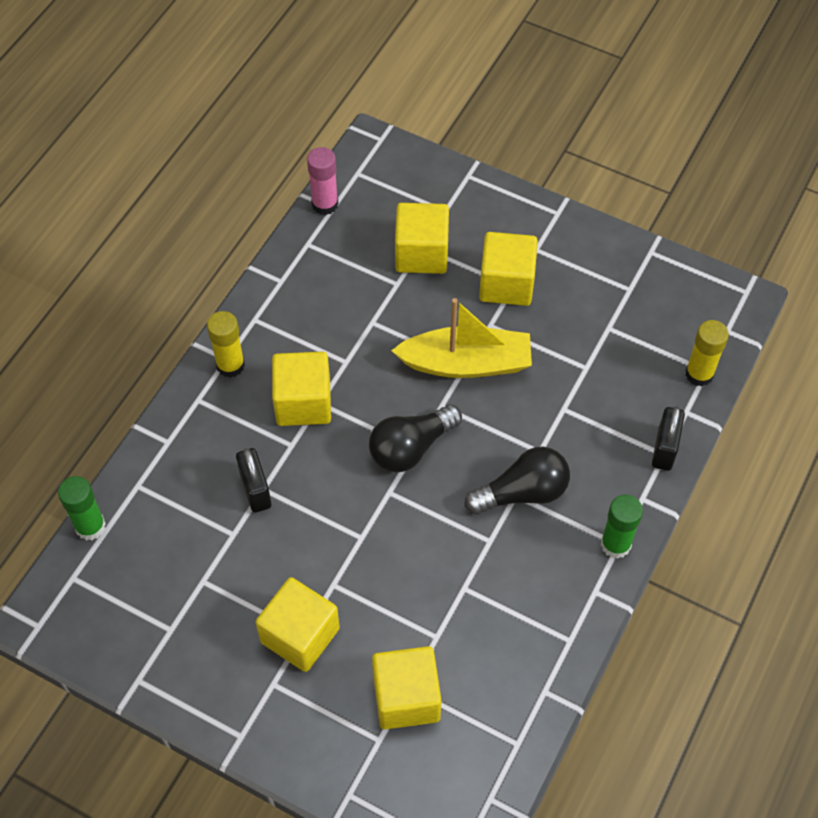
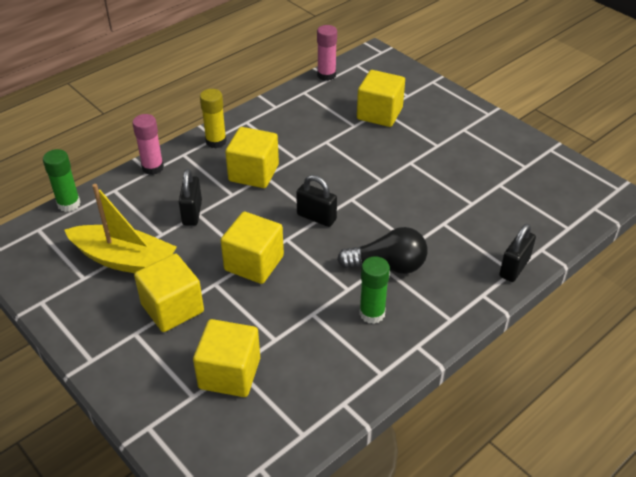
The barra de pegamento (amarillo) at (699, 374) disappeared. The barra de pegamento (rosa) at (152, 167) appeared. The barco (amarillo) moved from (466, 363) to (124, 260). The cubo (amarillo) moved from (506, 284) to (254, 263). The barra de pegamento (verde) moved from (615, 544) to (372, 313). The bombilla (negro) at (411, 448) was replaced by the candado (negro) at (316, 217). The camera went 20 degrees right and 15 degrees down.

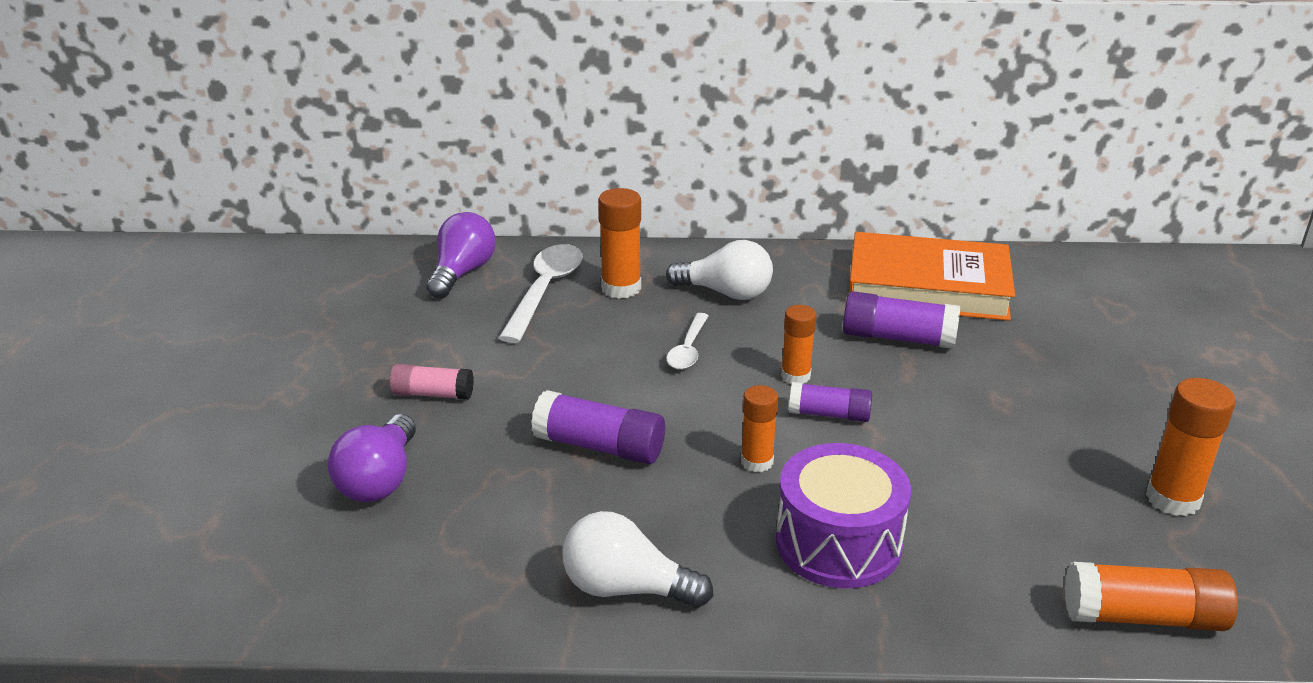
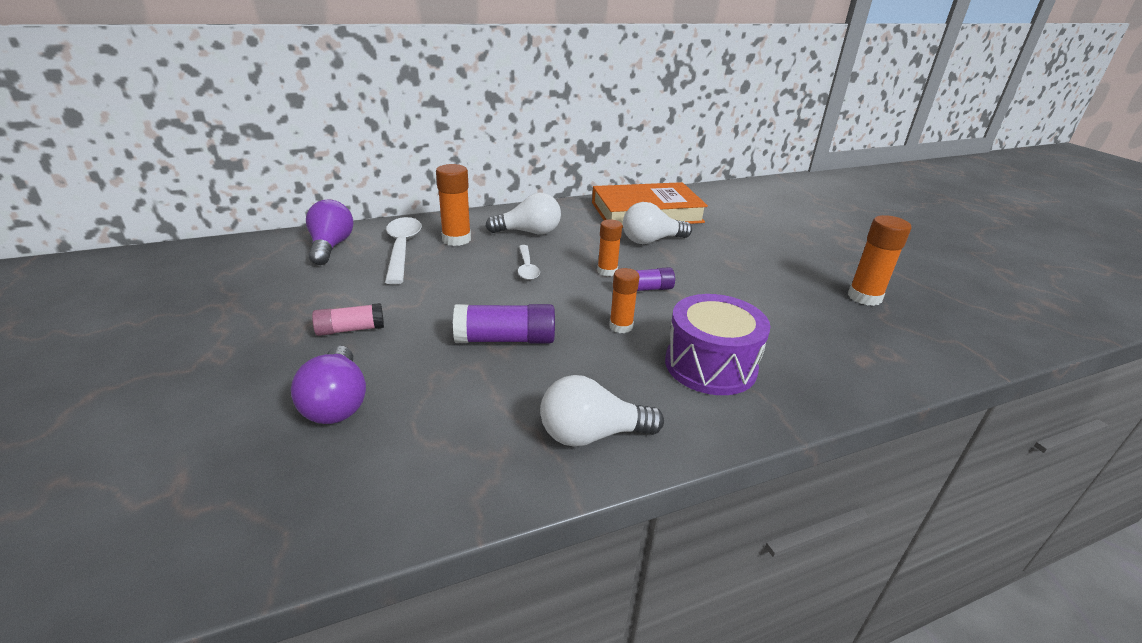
The barra de pegamento (naranja) at (1143, 617) disappeared. The barra de pegamento (morado) at (898, 338) was replaced by the bombilla (blanco) at (651, 241). The camera went 25 degrees left and 0 degrees up.

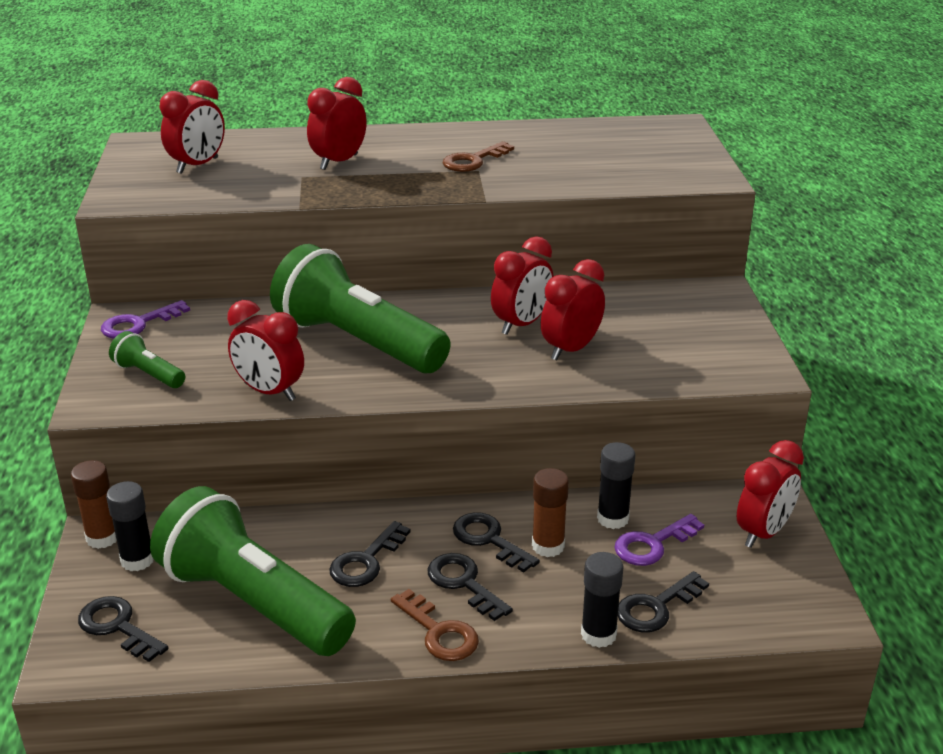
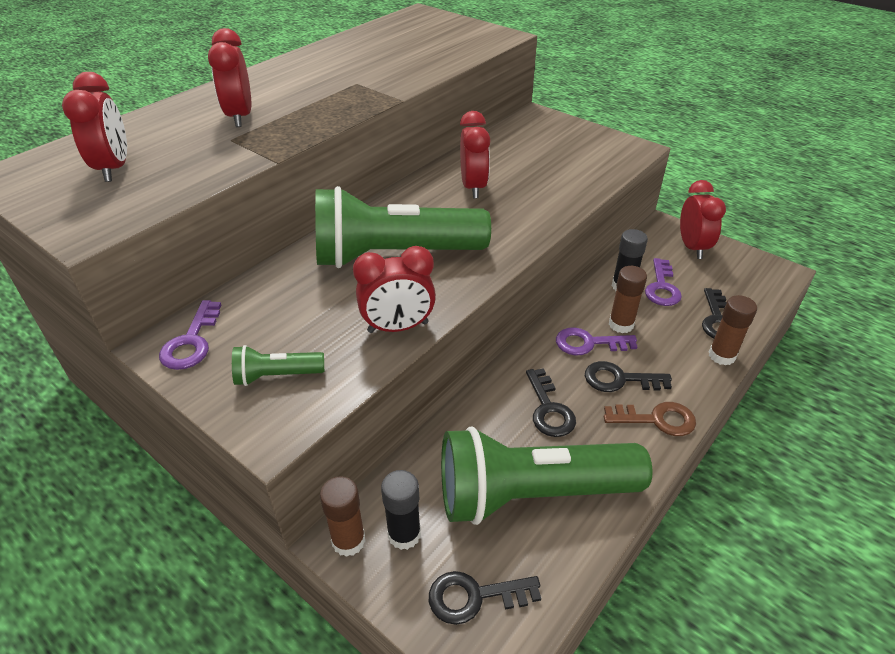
The llave (marrón) at (473, 161) disappeared. The despertador (rojo) at (571, 349) disappeared. The llave (negro) at (489, 539) became the llave (morado) at (588, 343). The barra de pegamento (negro) at (598, 634) became the barra de pegamento (marrón) at (722, 356). The camera went 45 degrees left and 10 degrees up.

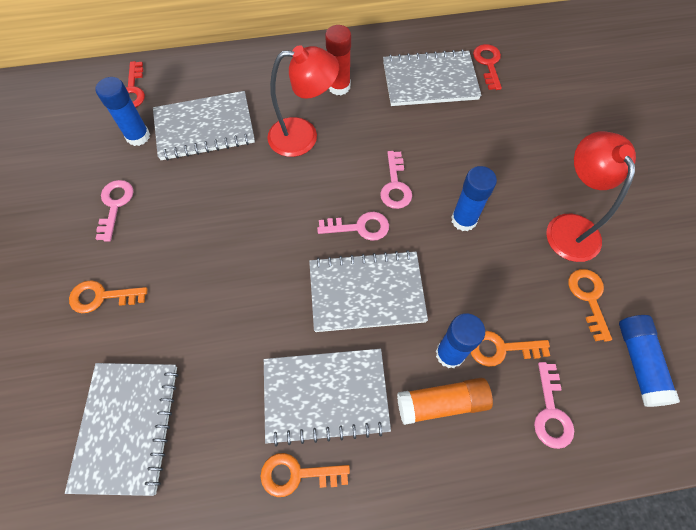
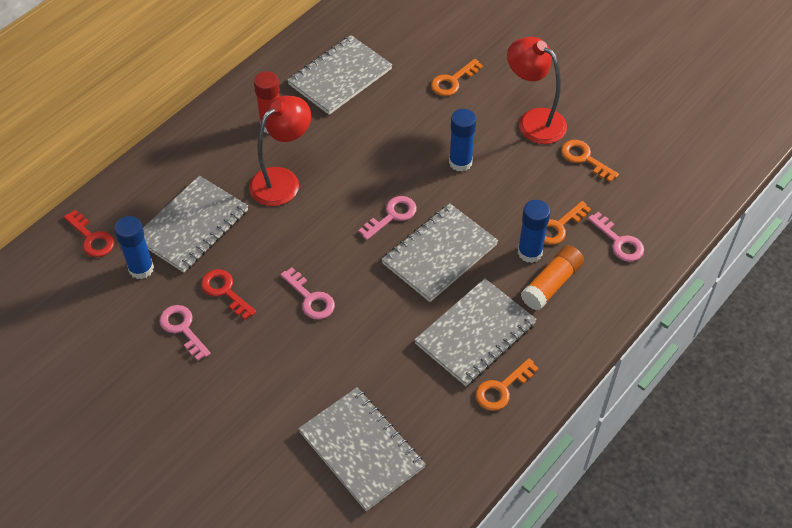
The barra de pegamento (azul) at (639, 363) disappeared. The llave (naranja) moved from (102, 297) to (452, 81). The llave (rosa) moved from (395, 186) to (311, 298). The llave (rojo) moved from (488, 64) to (225, 291). The camera went 40 degrees left and 10 degrees down.

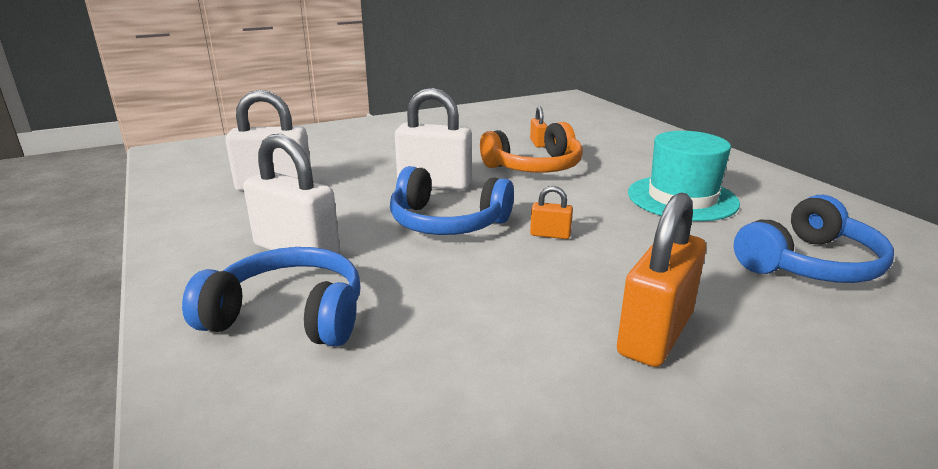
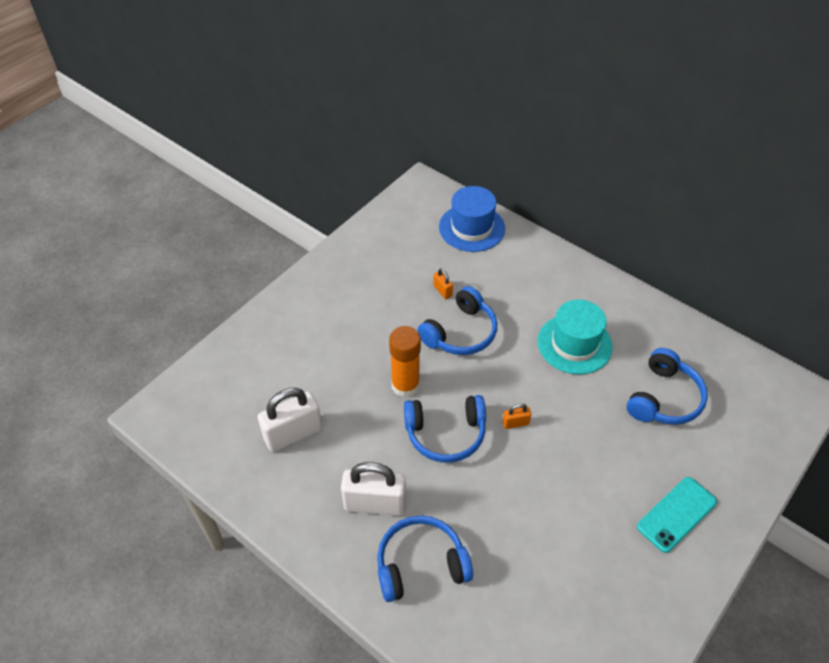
The candado (naranja) at (655, 334) disappeared. The sombrero (azul) at (471, 228) appeared. The móvil (turquesa) at (676, 514) appeared. The candado (blanco) at (434, 184) was replaced by the barra de pegamento (naranja) at (405, 385). The auriculares (naranja) at (535, 167) became the auriculares (azul) at (460, 332). The camera went 25 degrees left and 25 degrees up.

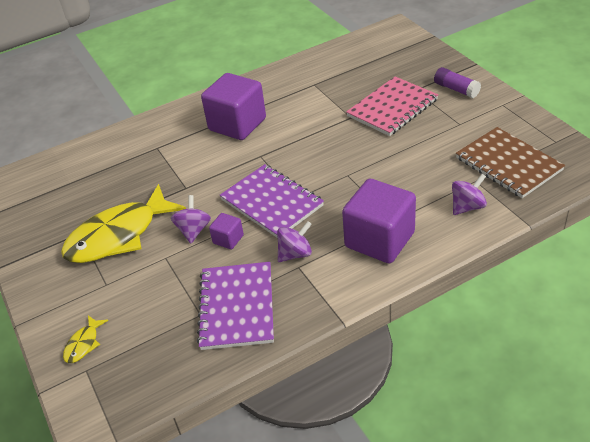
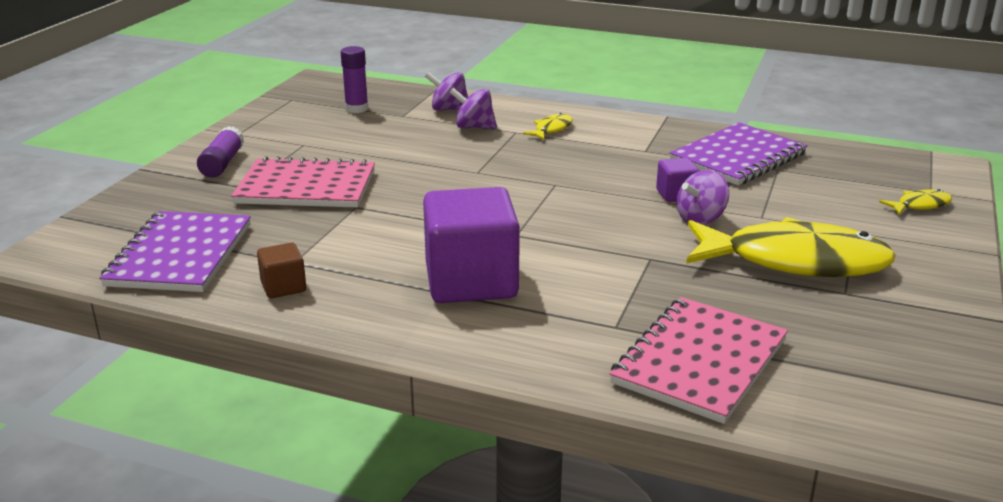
The cubo (marrón) at (283, 287) appeared. The cuaderno (rosa) at (700, 362) appeared. The cuaderno (morado) moved from (271, 203) to (180, 255). The peonza (morado) moved from (295, 254) to (474, 127). The cubo (morado) at (379, 240) was replaced by the pez (amarillo) at (551, 129). The cuaderno (marrón) at (508, 164) was replaced by the barra de pegamento (morado) at (356, 109). The camera went 135 degrees left and 15 degrees down.

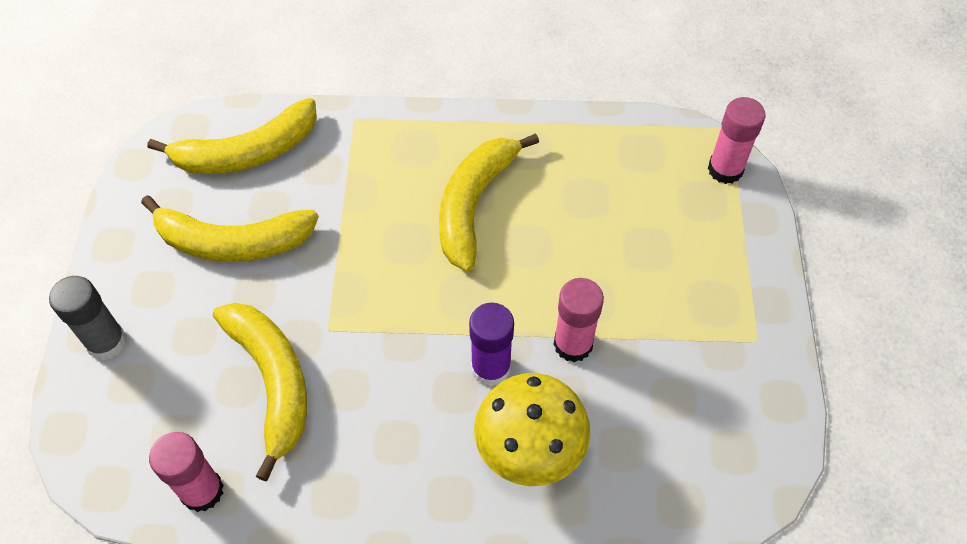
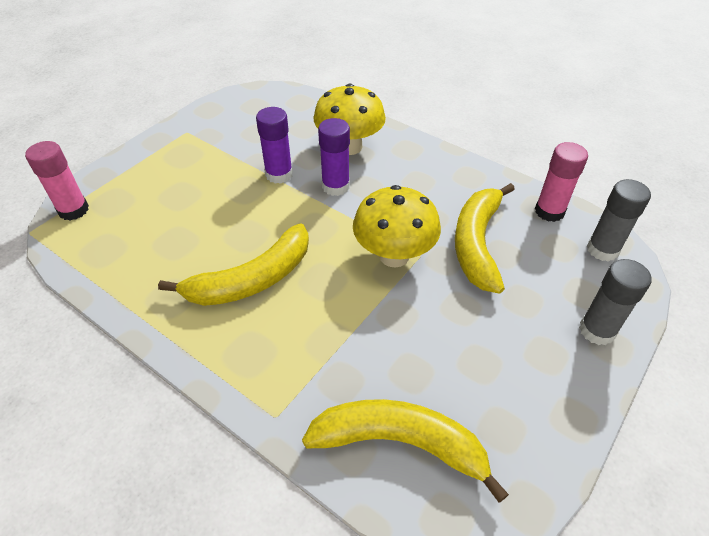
The plátano (amarillo) at (233, 242) disappeared. The seta (amarillo) at (394, 255) appeared. The barra de pegamento (gris) at (602, 249) appeared. The barra de pegamento (rosa) at (573, 344) became the barra de pegamento (morado) at (279, 174). The camera went 145 degrees left and 10 degrees down.

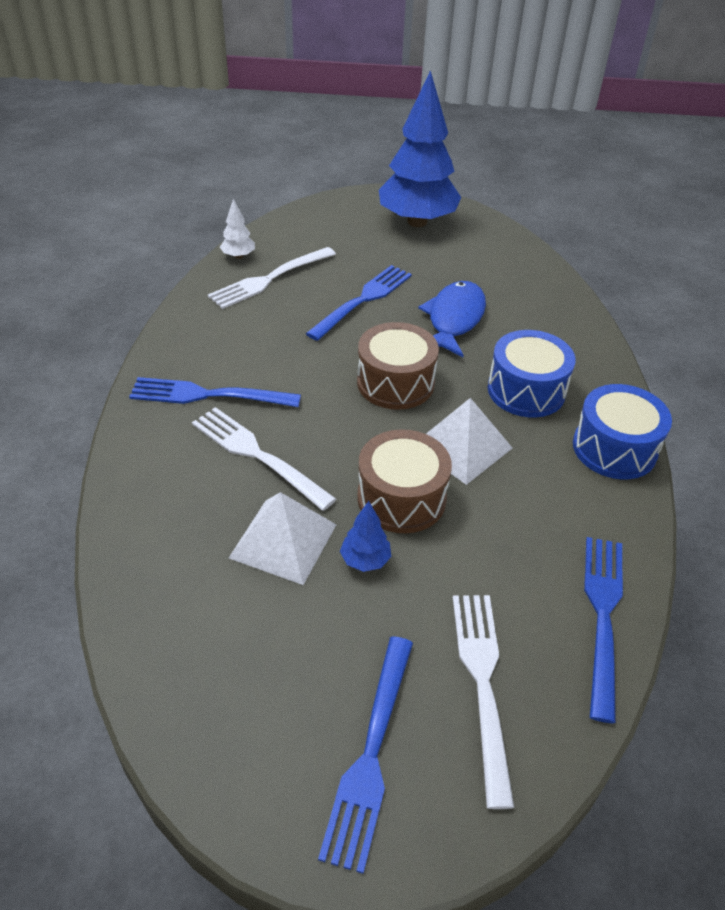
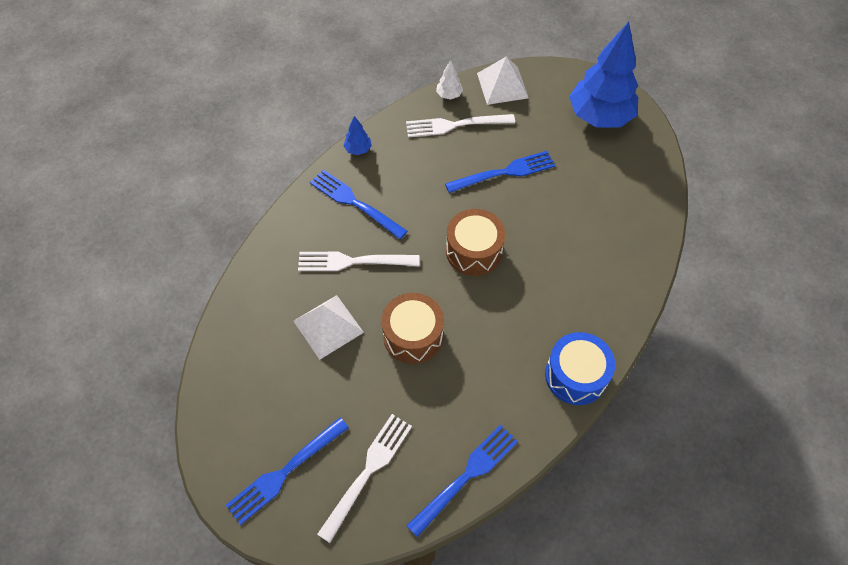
The pez (azul) at (453, 319) disappeared. The tambor (azul) at (526, 390) disappeared. The árbol (azul) moved from (365, 560) to (358, 149). The pirámide (blanco) moved from (462, 446) to (502, 85). The tenedor (blanco) at (257, 455) turned 75 degrees counterclockwise. The camera went 35 degrees right and 15 degrees up.

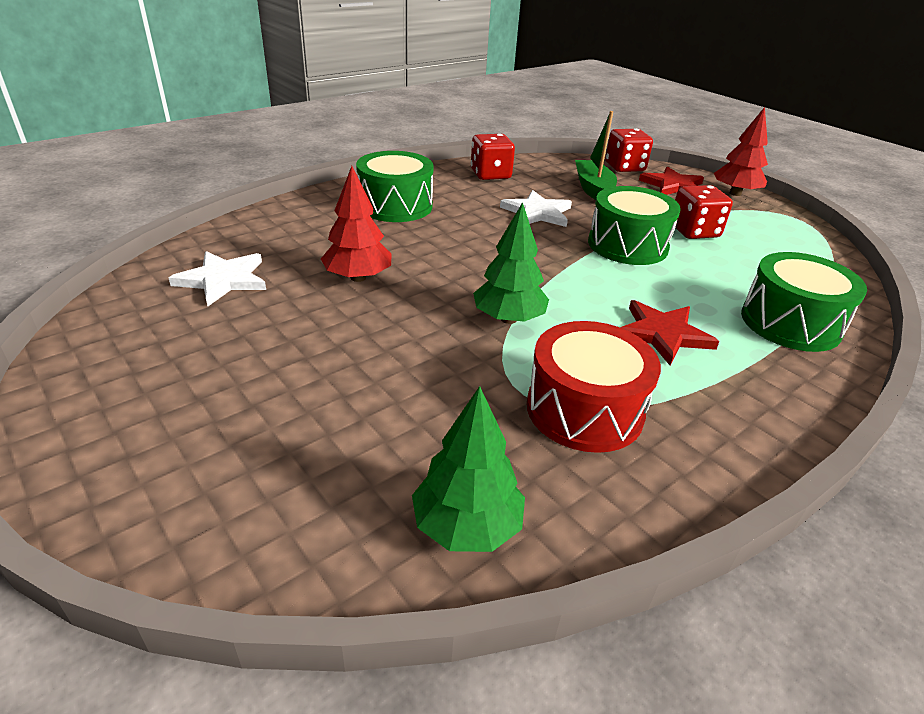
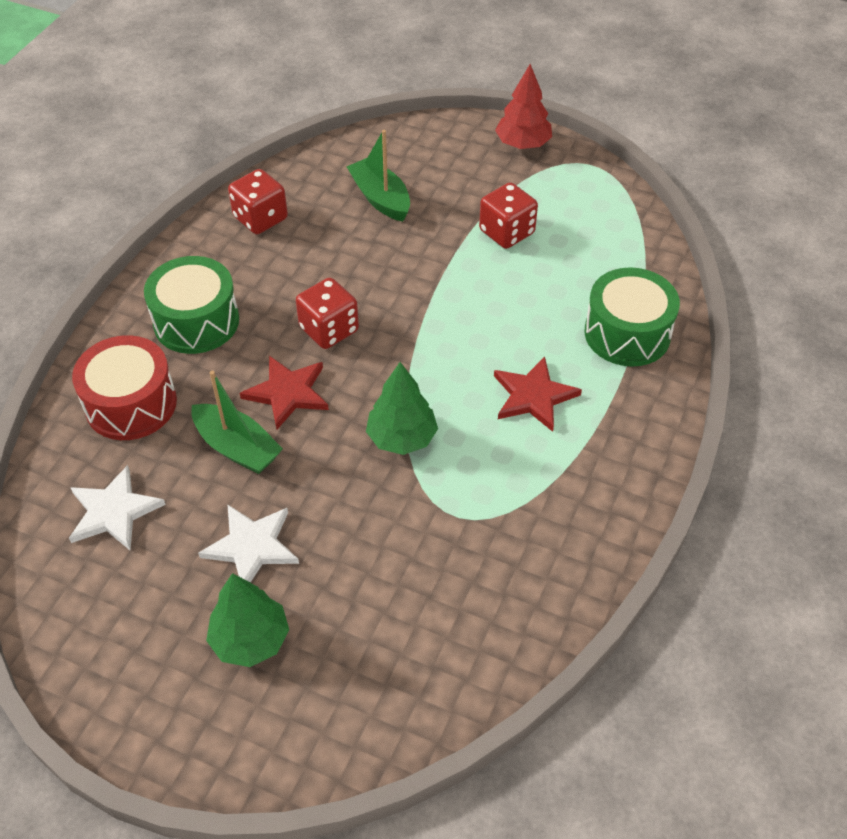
The tambor (verde) at (627, 245) disappeared. The árbol (verde) moved from (467, 526) to (250, 640). The estrella (blanco) moved from (537, 213) to (252, 546). The tambor (rojo) moved from (584, 409) to (131, 404). The dado (rojo) moved from (624, 167) to (329, 329). The estrella (rojo) moved from (673, 186) to (288, 393). The árbol (rojo) at (358, 277) was replaced by the barco (verde) at (237, 448). The camera went 25 degrees left and 15 degrees up.

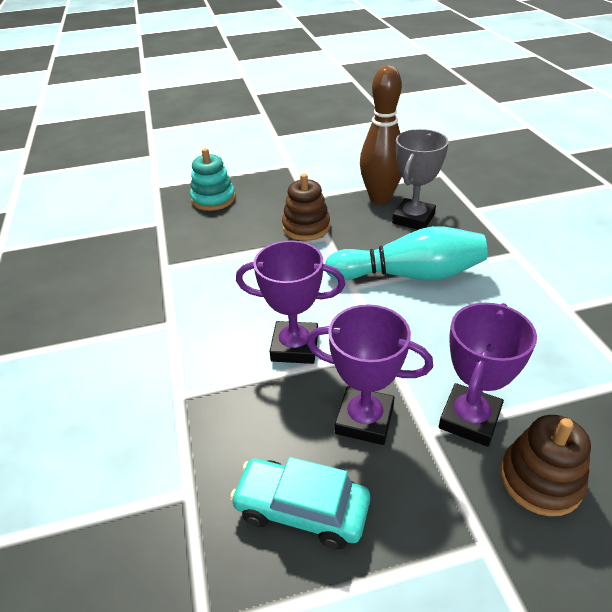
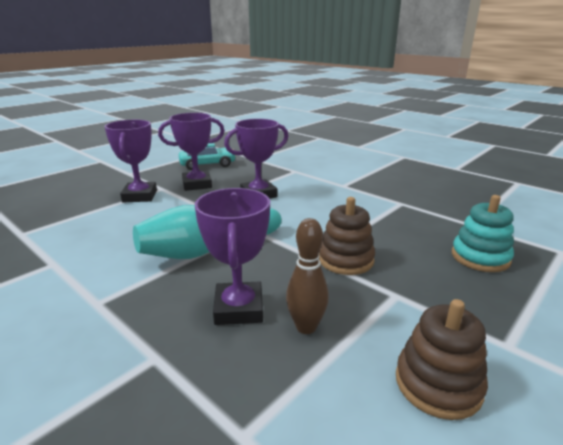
The juguete apilable (marrón) moved from (540, 480) to (438, 384). The trofeo (gris) at (413, 219) became the trofeo (morado) at (239, 308). The bolo (marrón) at (380, 198) changed to 0.60 times the size. The camera went 145 degrees right and 15 degrees down.

